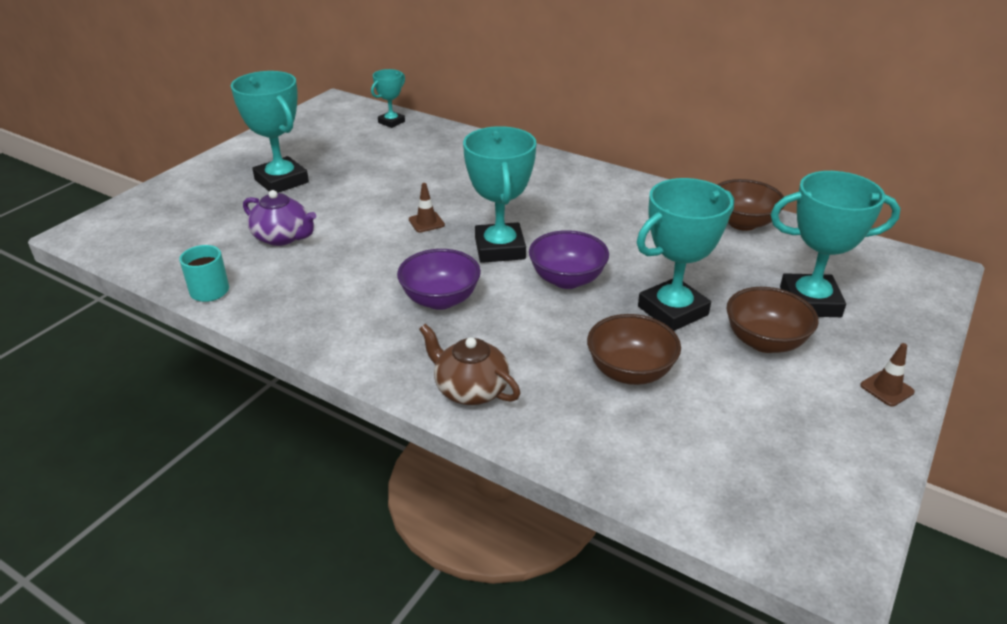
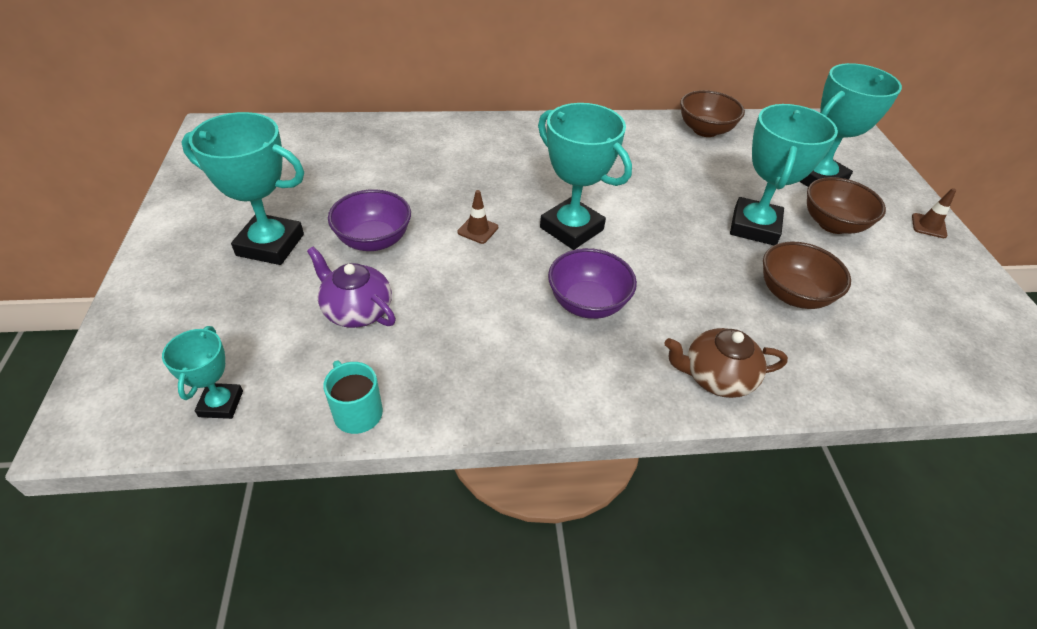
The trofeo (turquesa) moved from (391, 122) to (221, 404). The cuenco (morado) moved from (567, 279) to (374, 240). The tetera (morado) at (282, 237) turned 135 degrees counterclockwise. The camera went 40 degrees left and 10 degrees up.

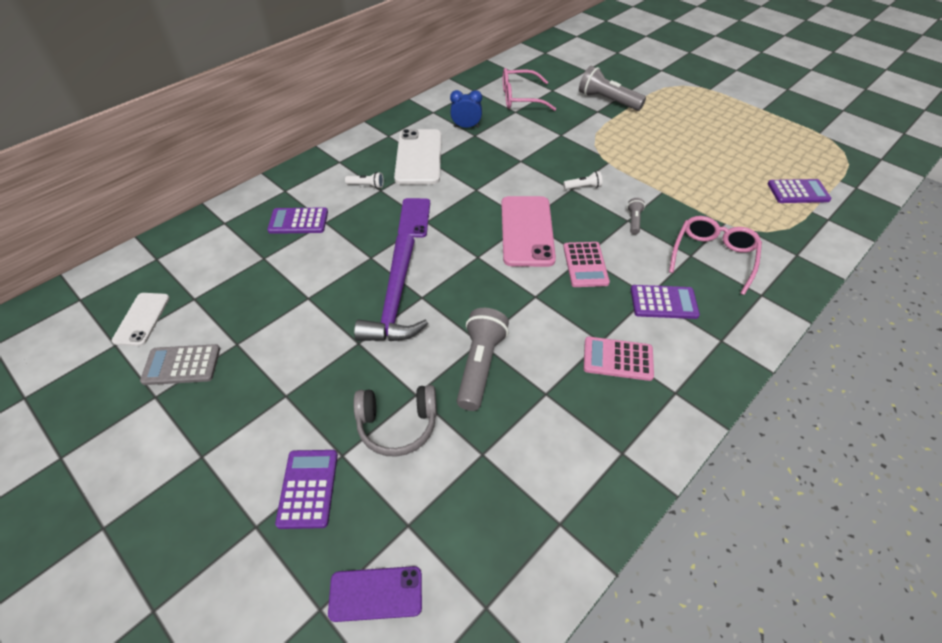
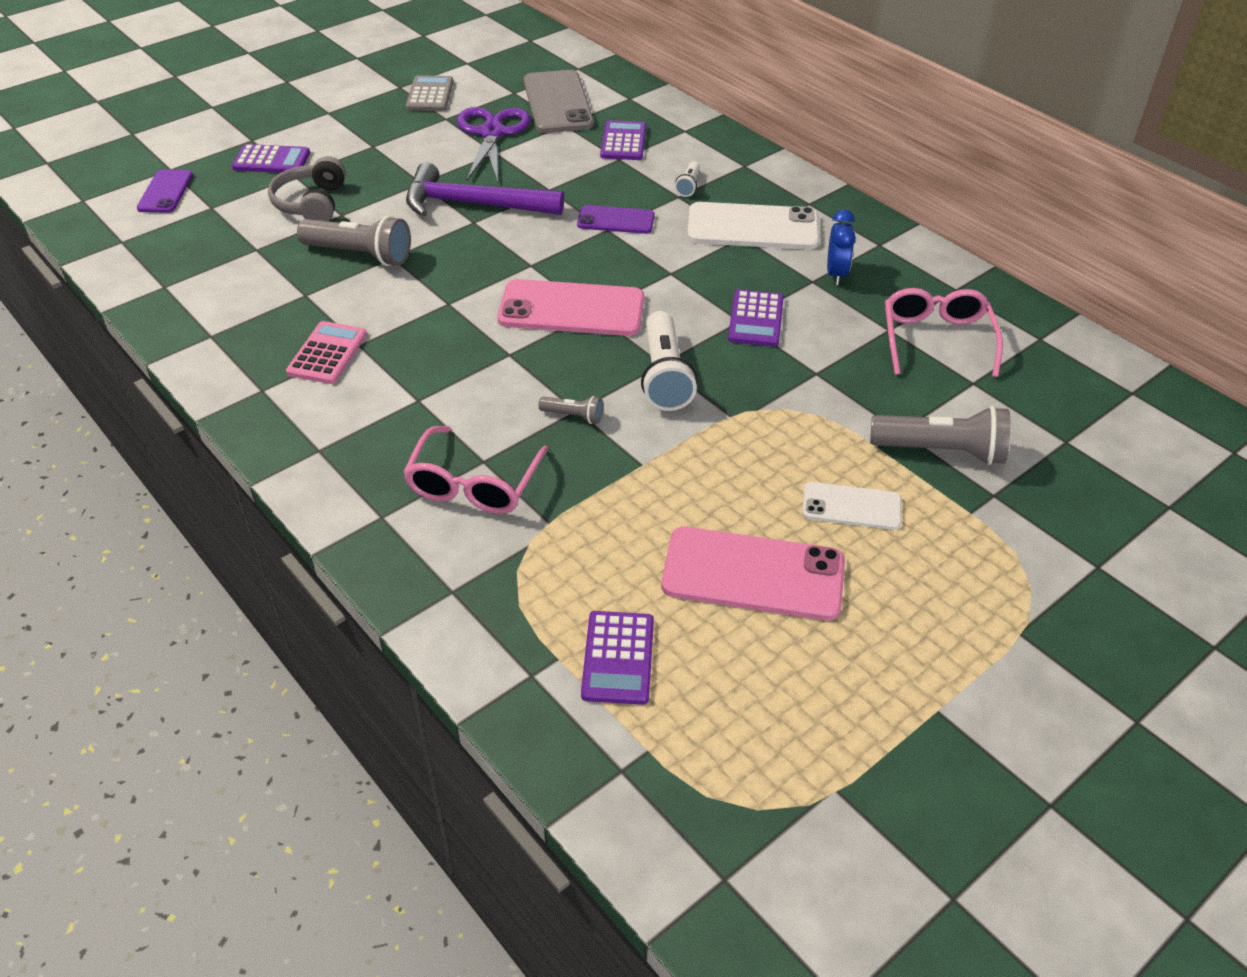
The calculadora (rosa) at (585, 265) disappeared. The tijeras (morado) at (492, 133) appeared. The móvil (gris) at (557, 103) appeared. The móvil (rosa) at (753, 574) appeared. The móvil (blanco) moved from (142, 319) to (851, 506). The calculadora (morado) moved from (663, 302) to (756, 319). The lámpara de mano (gris) at (607, 101) turned 60 degrees clockwise. The gafas (rosa) at (713, 257) turned 75 degrees clockwise. The lámpara de mano (blanco) at (583, 187) changed to 2.04 times the size. The camera went 95 degrees right and 5 degrees down.

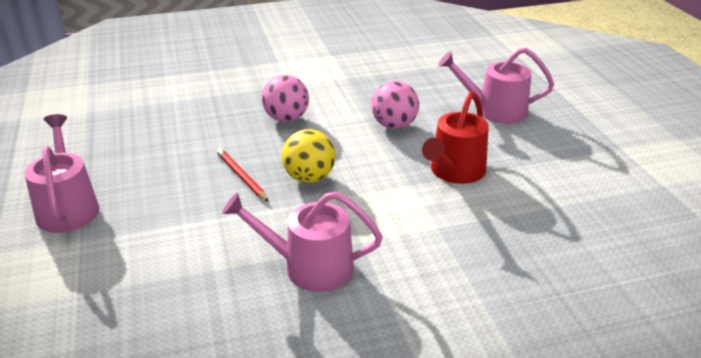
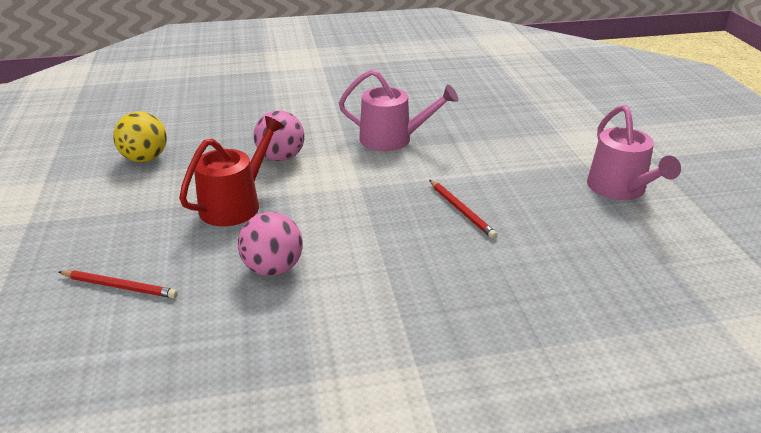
The pelota (rosa) moved from (286, 119) to (281, 157). The pelota (amarillo) moved from (309, 178) to (145, 158). The regadera (rosa) at (495, 111) was replaced by the lápiz (rojo) at (120, 286). The camera went 175 degrees left and 0 degrees up.

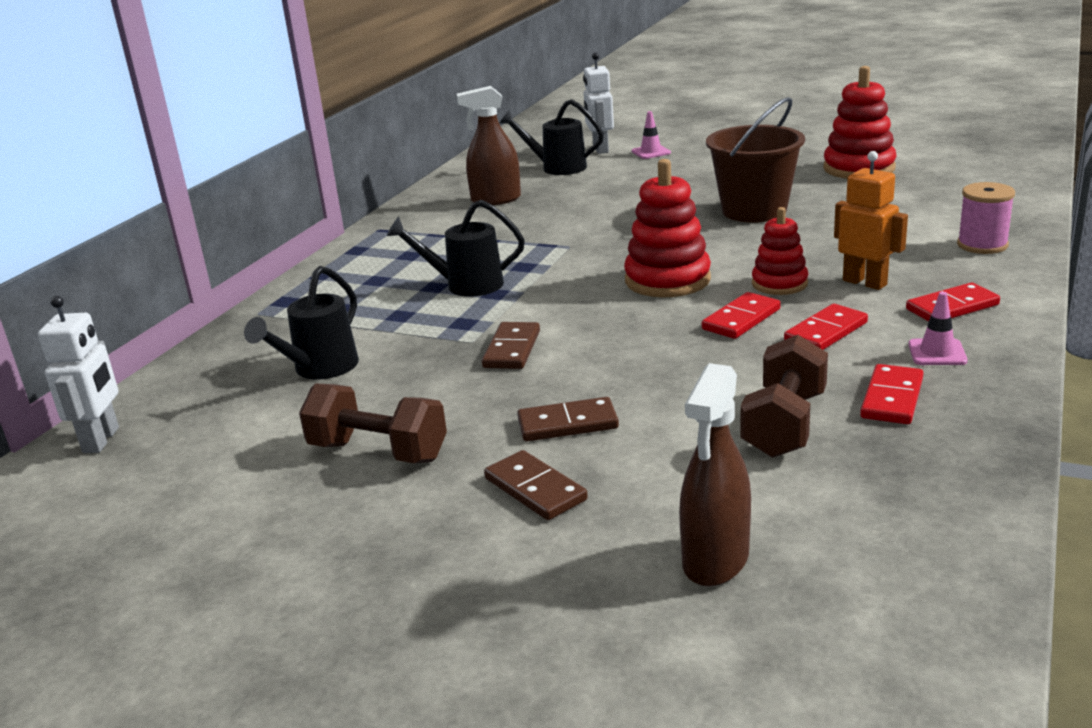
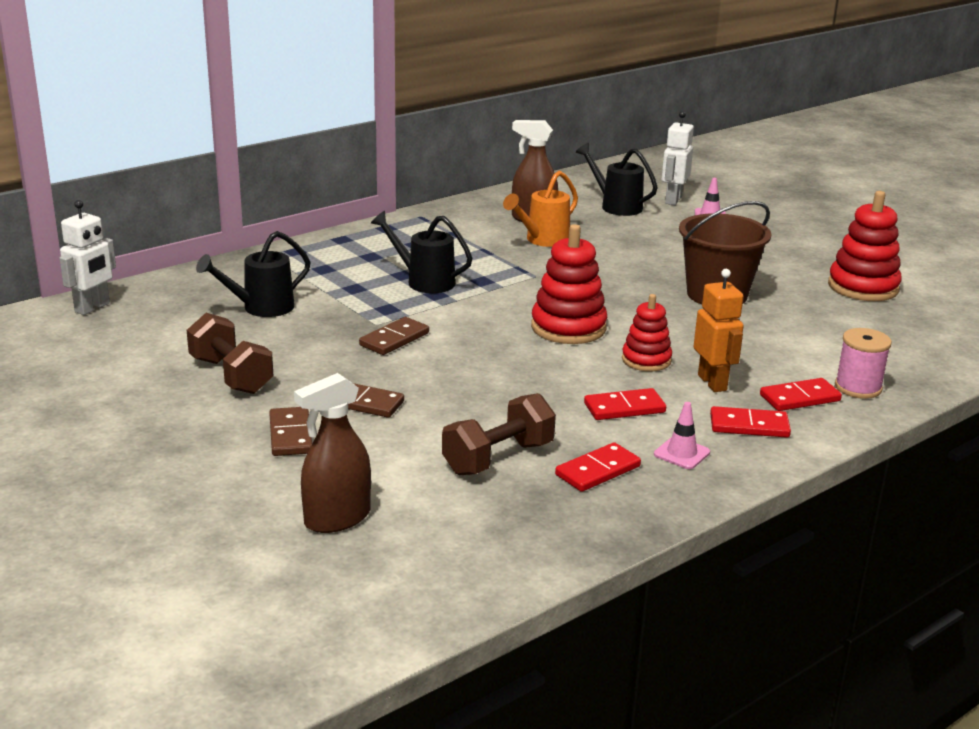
The regadera (naranja) at (543, 240) appeared. The ficha de dominó (rojo) moved from (741, 319) to (799, 398). The camera went 25 degrees right and 0 degrees up.

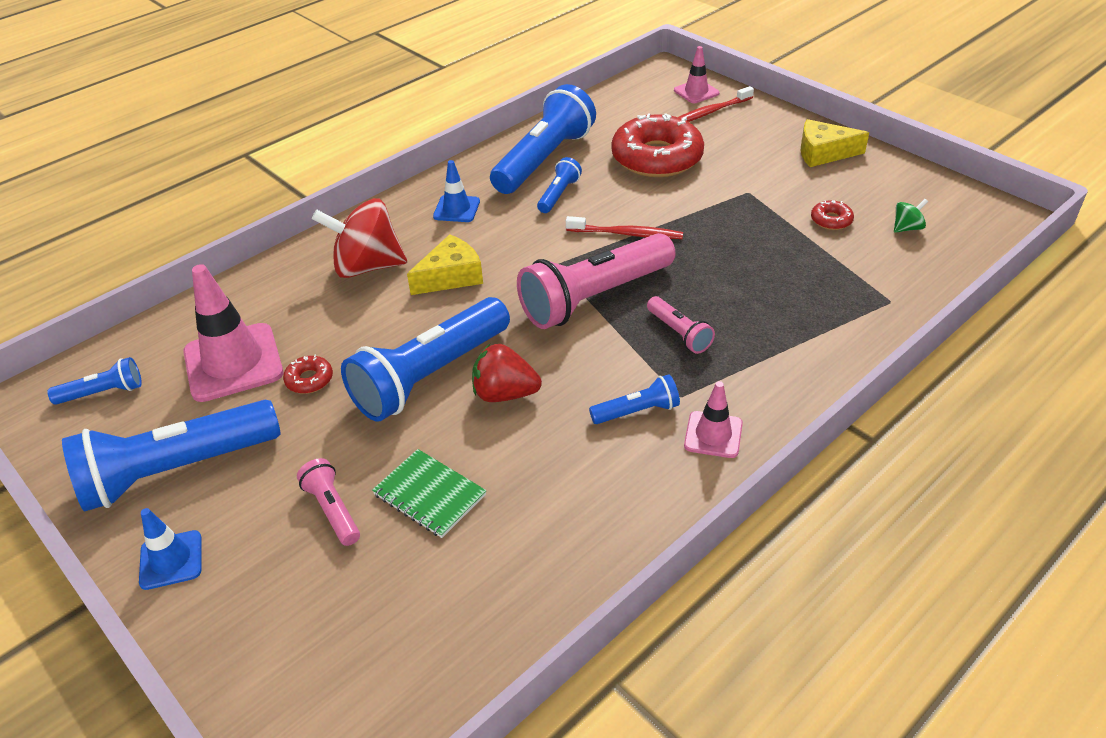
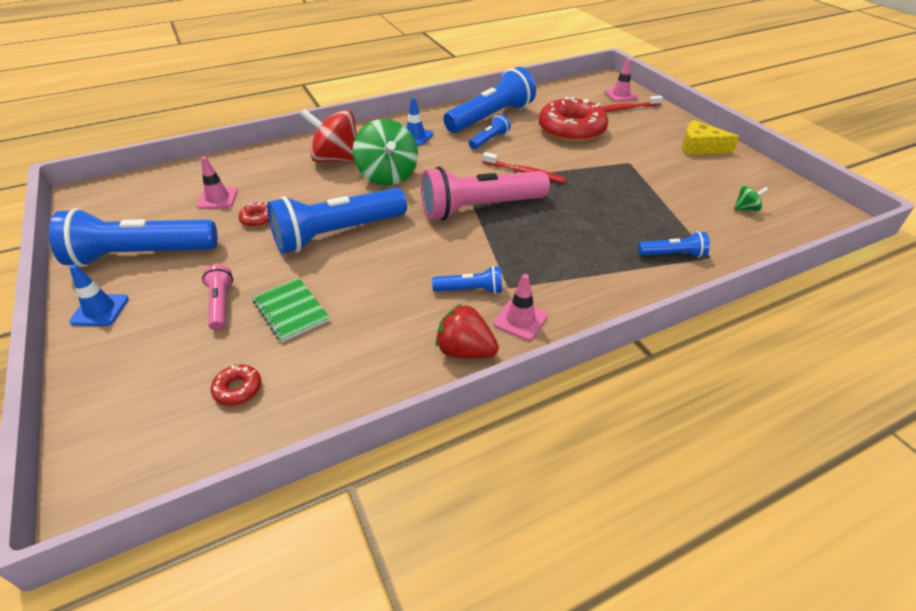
The lámpara de mano (rosa) at (679, 333) disappeared. The lámpara de mano (azul) moved from (103, 393) to (673, 254). The fresa (rojo) moved from (505, 394) to (465, 351). The rosquilla (rojo) moved from (831, 220) to (238, 389). The queso (amarillo) at (451, 276) was replaced by the peonza (verde) at (387, 175). The cono de tráfico (rosa) at (233, 362) changed to 0.55 times the size. The camera went 15 degrees right and 0 degrees up.

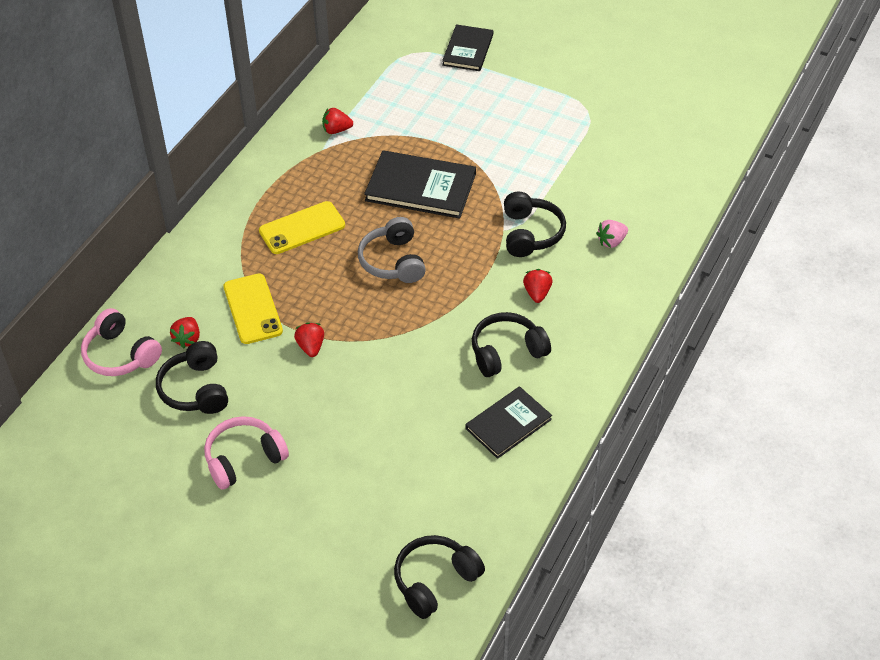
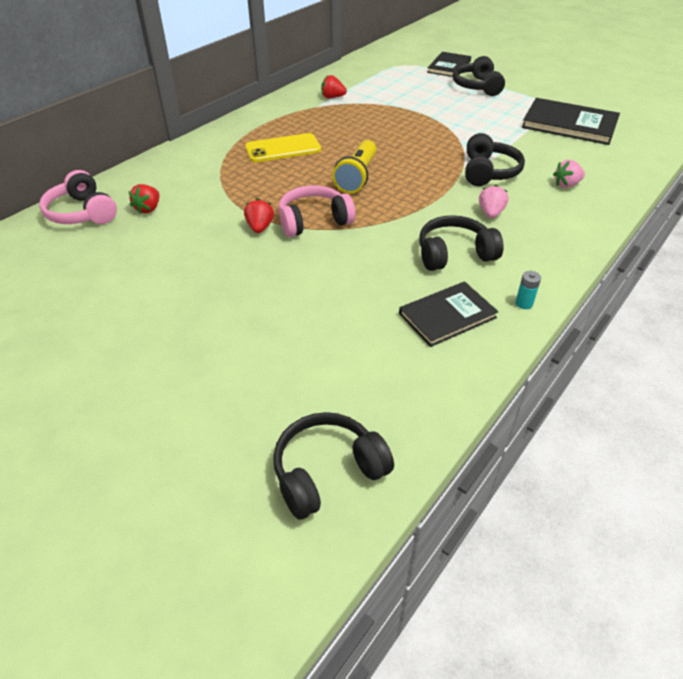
The móvil (amarillo) at (253, 309) disappeared. The pila (turquesa) at (524, 303) appeared. The auriculares (negro) moved from (196, 389) to (477, 86). The auriculares (rosa) moved from (244, 459) to (314, 221). The libro (negro) moved from (420, 187) to (569, 124). The auriculares (gris) at (393, 261) was replaced by the lámpara de mano (amarillo) at (357, 177). The fresa (rojo) at (537, 293) became the fresa (rosa) at (490, 213). The camera went 10 degrees right and 5 degrees down.

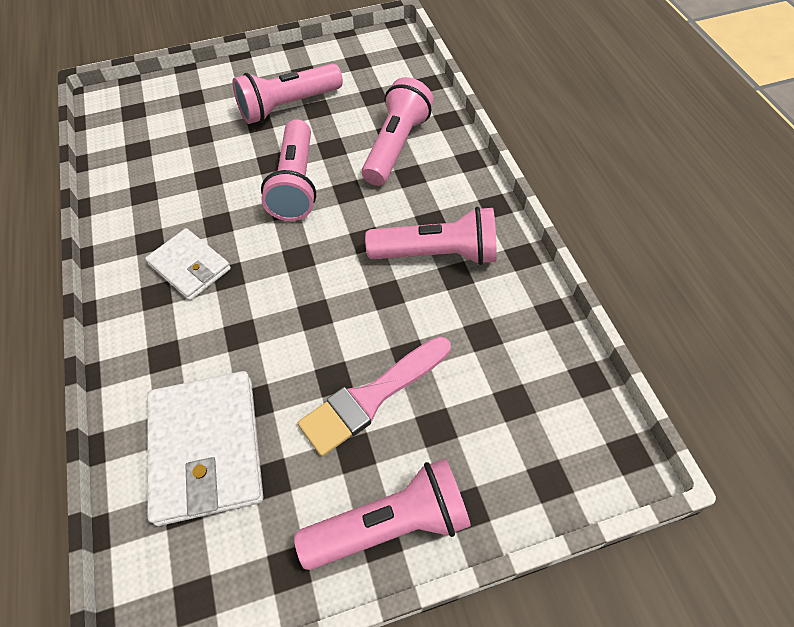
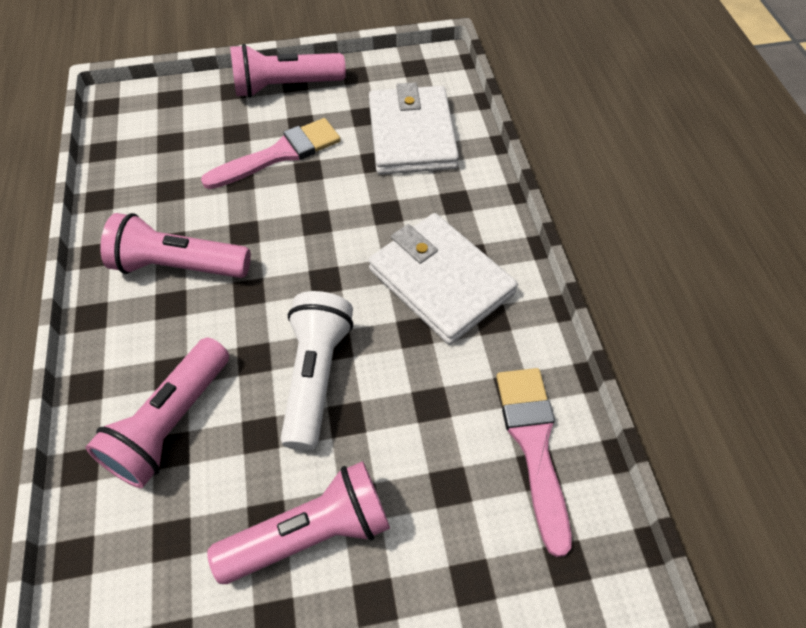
The pincel (rosa) at (533, 445) appeared. The lámpara de mano (rosa) at (296, 184) became the lámpara de mano (blanco) at (316, 376). The cartera (blanco) at (190, 267) changed to 1.63 times the size. The camera went 175 degrees left and 0 degrees up.

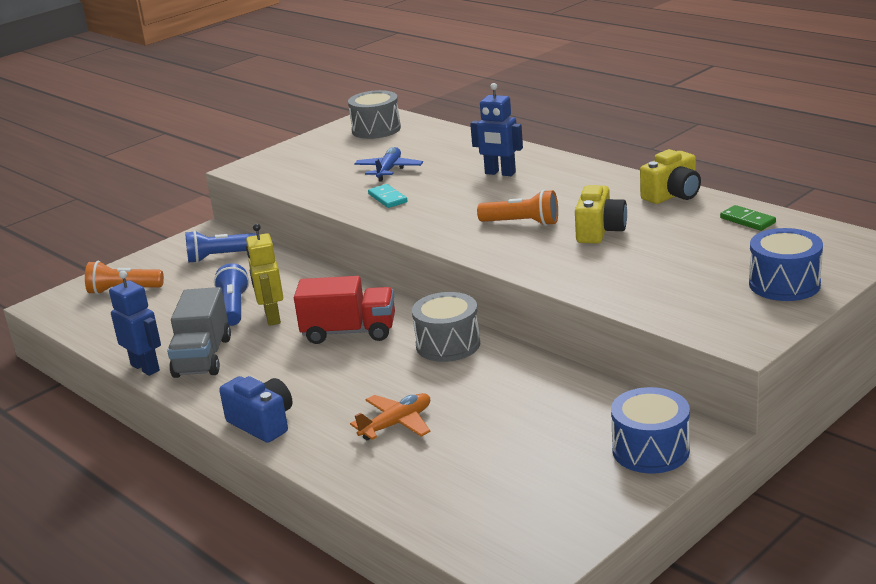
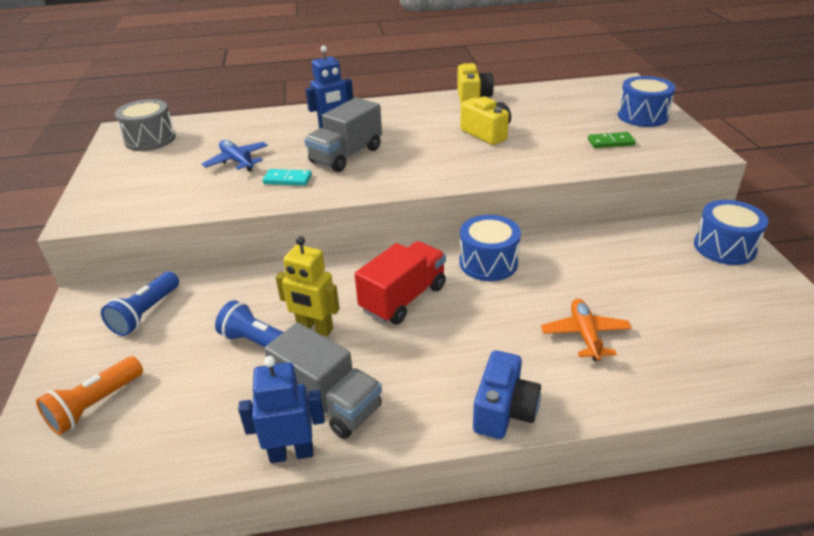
The lámpara de mano (naranja) at (522, 223) disappeared. The camión (gris) at (346, 155) appeared. The ficha de dominó (verde) moved from (747, 220) to (611, 142). The tambor (gris) at (448, 344) became the tambor (azul) at (488, 263). The cámara (azul) at (262, 423) turned 120 degrees clockwise. The camera went 55 degrees left and 10 degrees up.

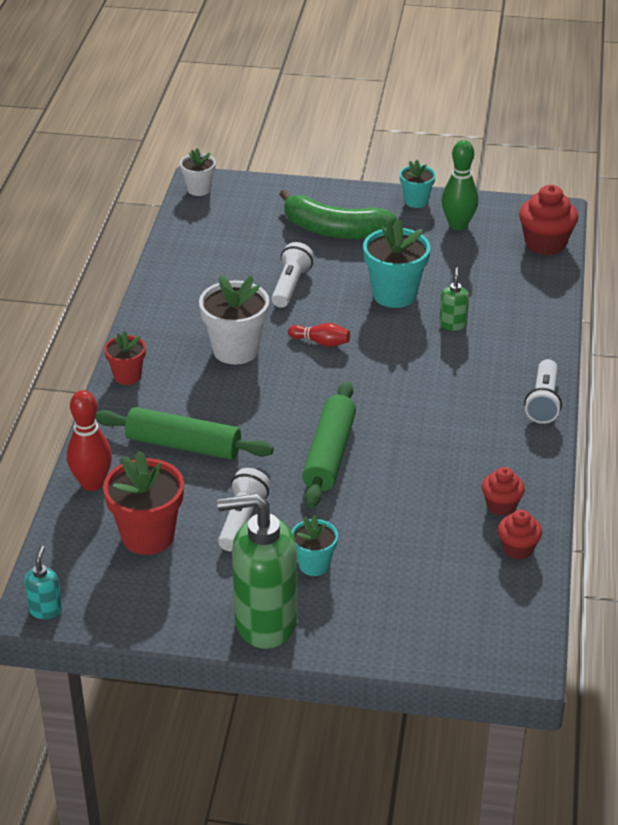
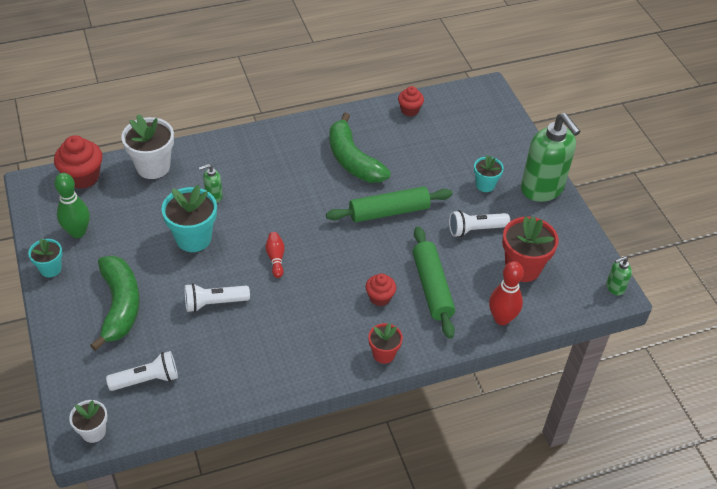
The plátano (verde) at (353, 160) appeared. The maceta (blanco) moved from (235, 350) to (153, 167). The magdalena (rojo) moved from (501, 505) to (380, 298). The lámpara de mano (blanco) moved from (543, 402) to (147, 379). The dispensador de jabón (turquesa) at (45, 610) became the dispensador de jabón (verde) at (614, 287). The camera went 120 degrees left and 10 degrees up.

